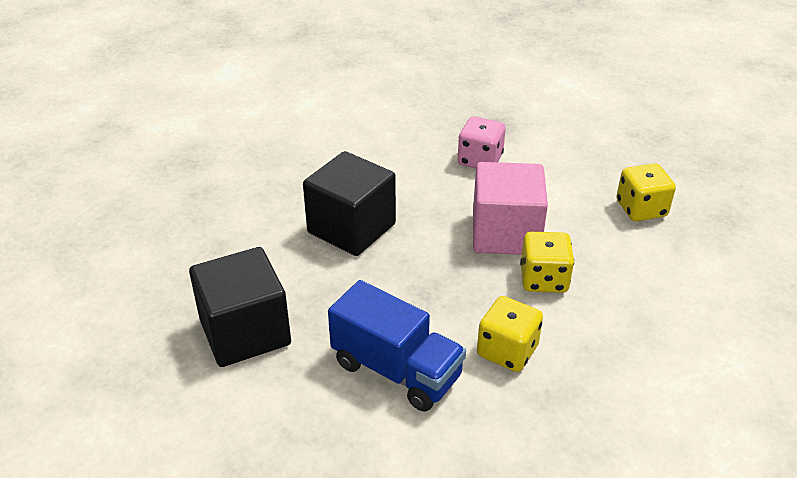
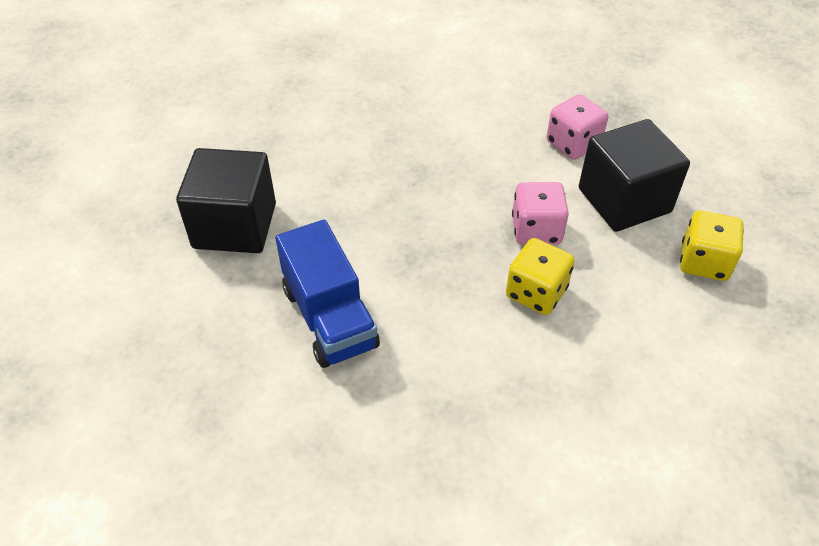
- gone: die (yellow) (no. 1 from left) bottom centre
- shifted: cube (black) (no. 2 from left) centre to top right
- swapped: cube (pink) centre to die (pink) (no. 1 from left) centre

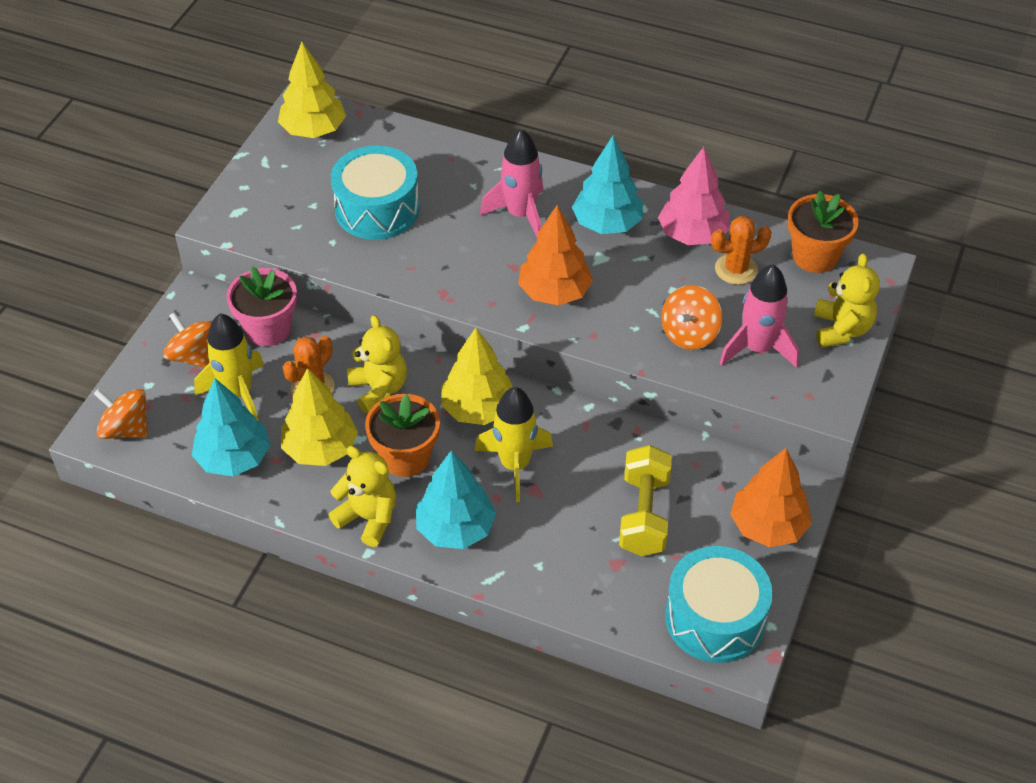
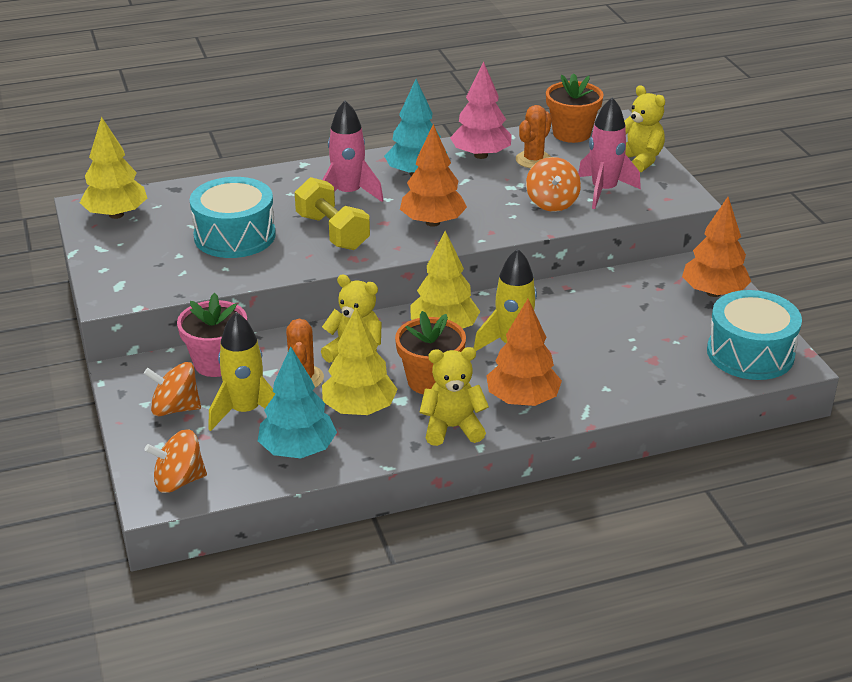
- shifted: hand weight (yellow) centre to top centre
- repainted: fir tree (turquoise) (no. 2 from left) centre to fir tree (orange-coloured) (no. 2 from left) centre

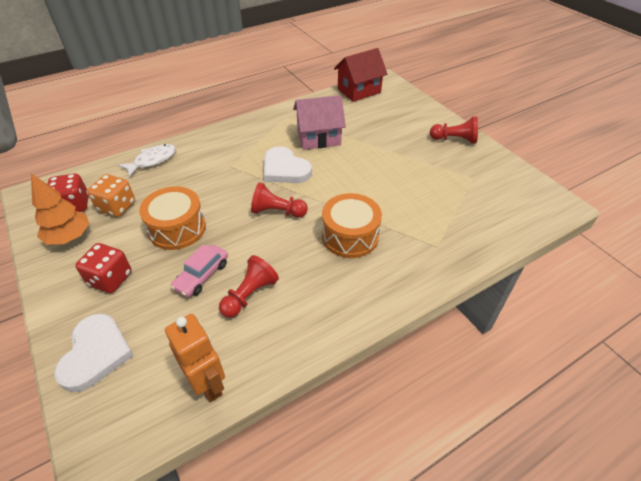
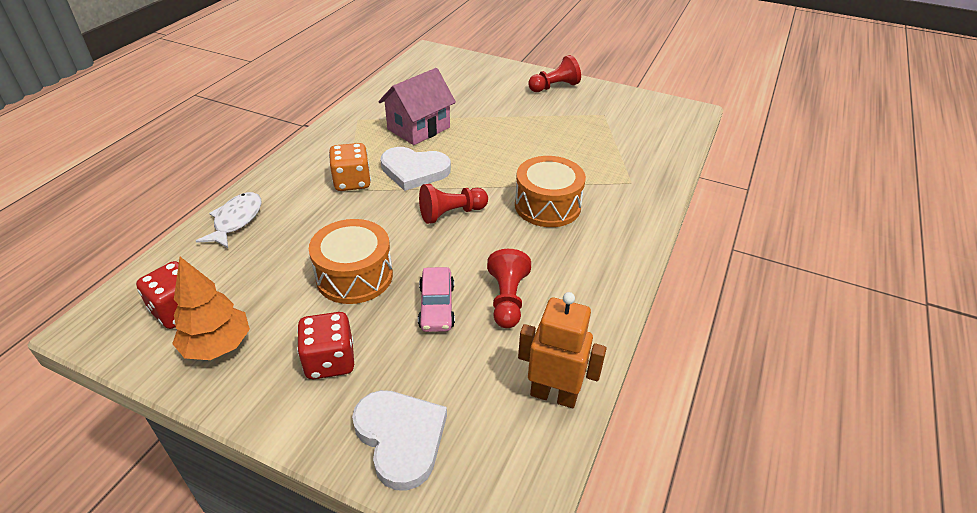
- gone: toy house (red) top centre
- shifted: die (orange-coloured) middle left to top centre

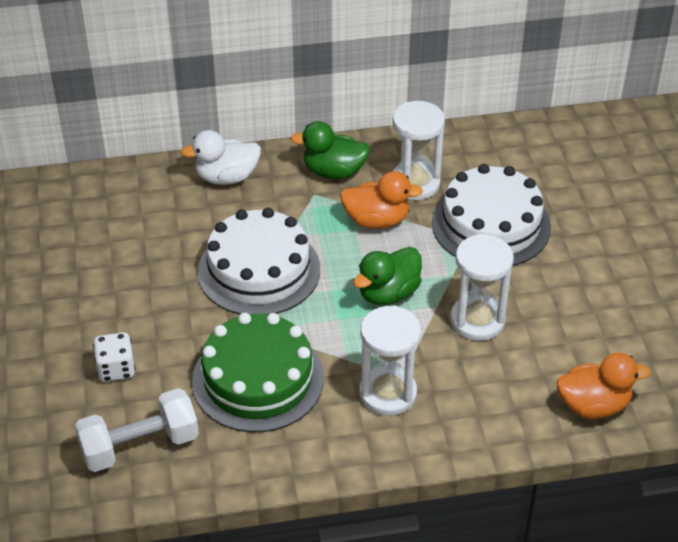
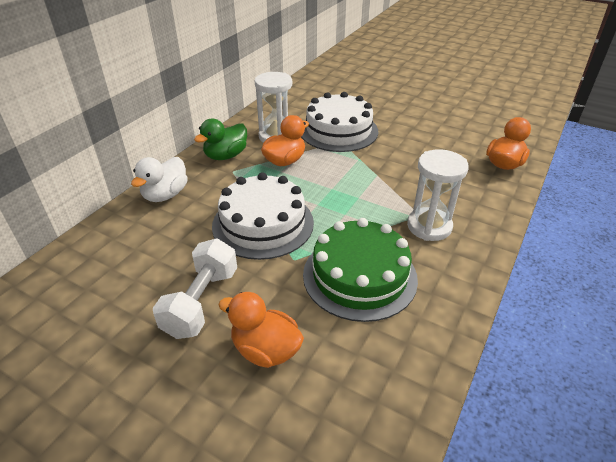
- gone: toy duck (leaf-green) (no. 2 from left) centre
- gone: sand timer (pure white) (no. 3 from left) middle right
- shifted: hand weight (pure white) bottom left to middle left
- swapped: die (pure white) middle left to toy duck (orange-coloured) (no. 1 from left) bottom centre

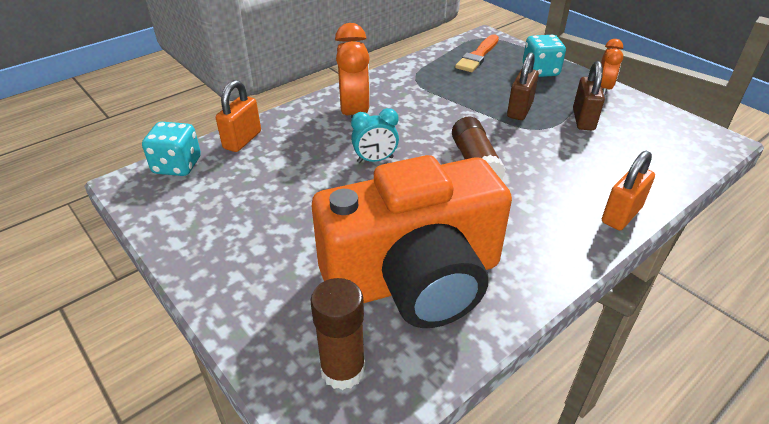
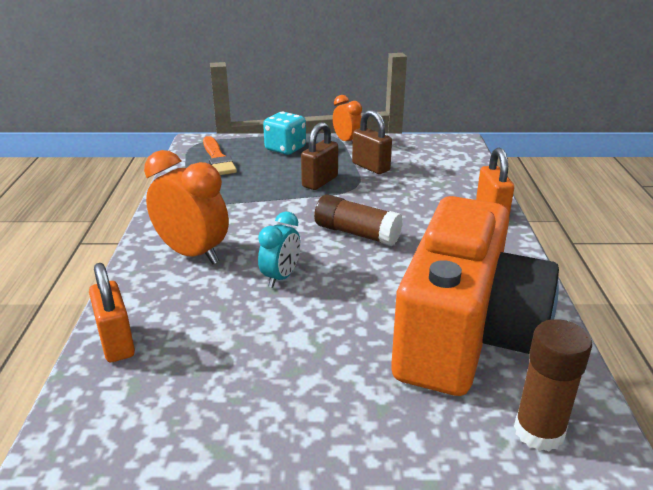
- gone: die (turquoise) (no. 1 from left) middle left
- rotated: small lock (dark brown) (no. 1 from left) top right = top centre 60 degrees clockwise

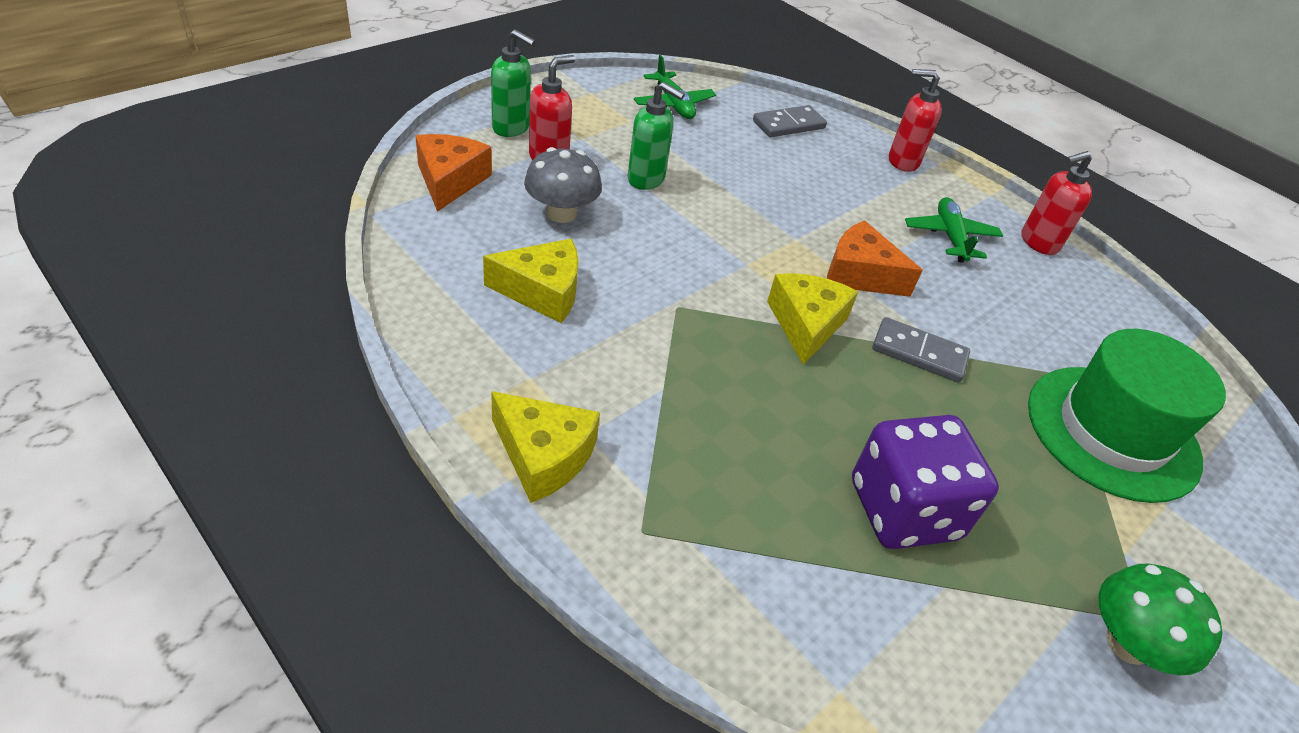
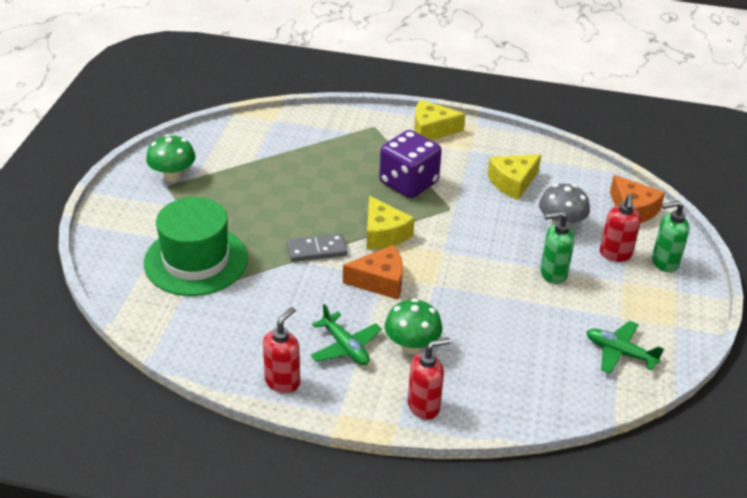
- gone: domino piece (gray) (no. 1 from left) top centre
- new: mushroom (leaf-green) (no. 2 from left) centre
- shifted: die (purple) middle right to top centre

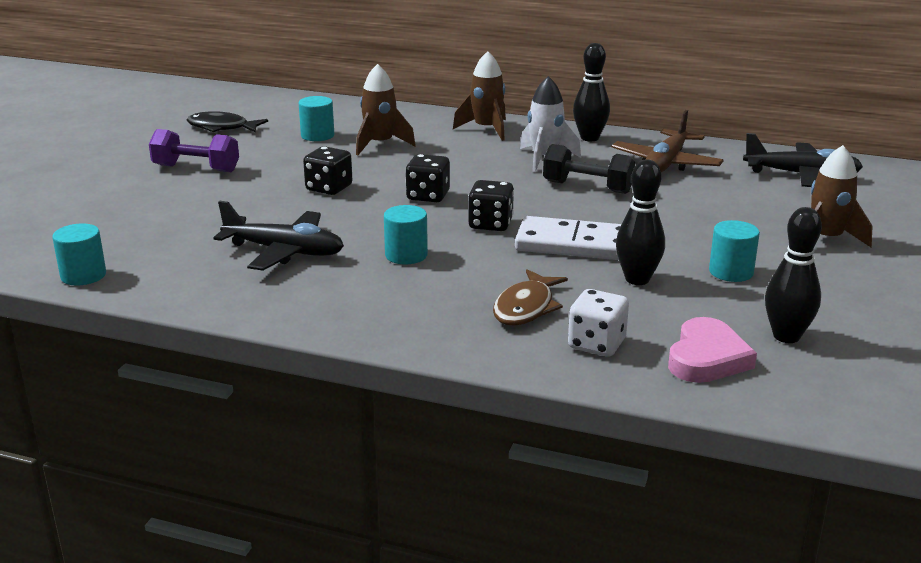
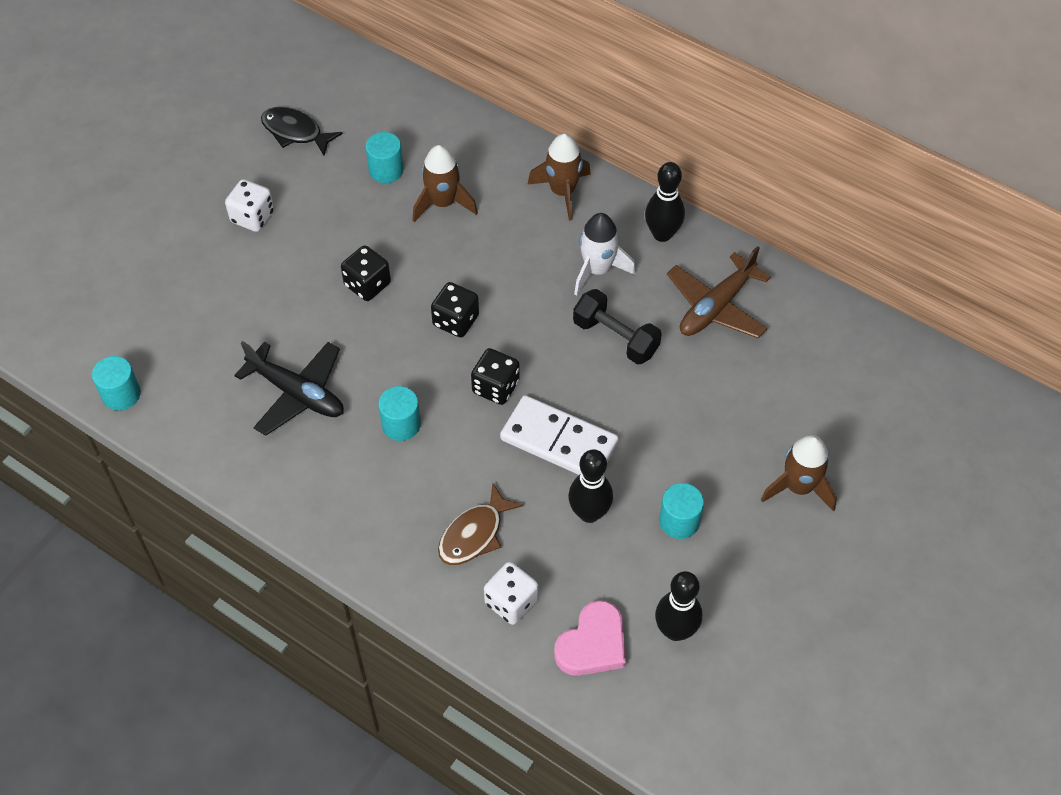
- gone: aeroplane (black) (no. 2 from left) top right
- swapped: hand weight (purple) top left to die (pure white) (no. 1 from left) top left

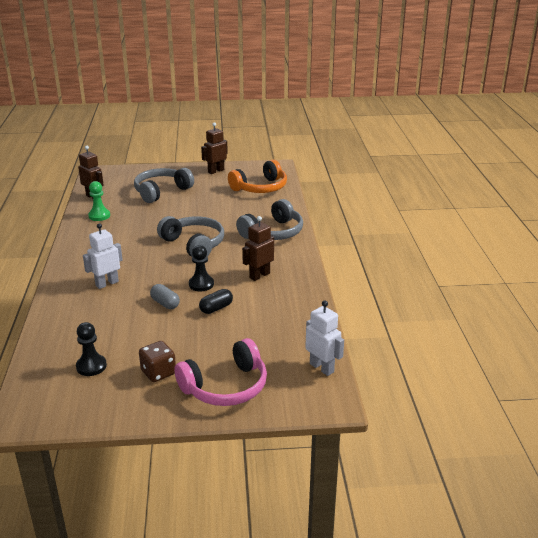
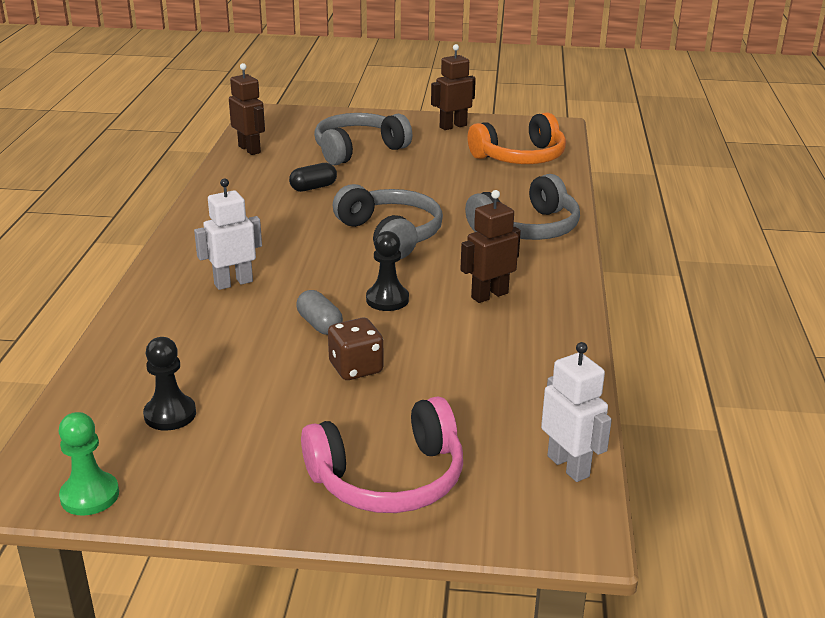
- shifted: chess pawn (leaf-green) middle left to bottom left
- shifted: die (dark brown) bottom left to centre
- shifted: pill shape (black) centre to top centre

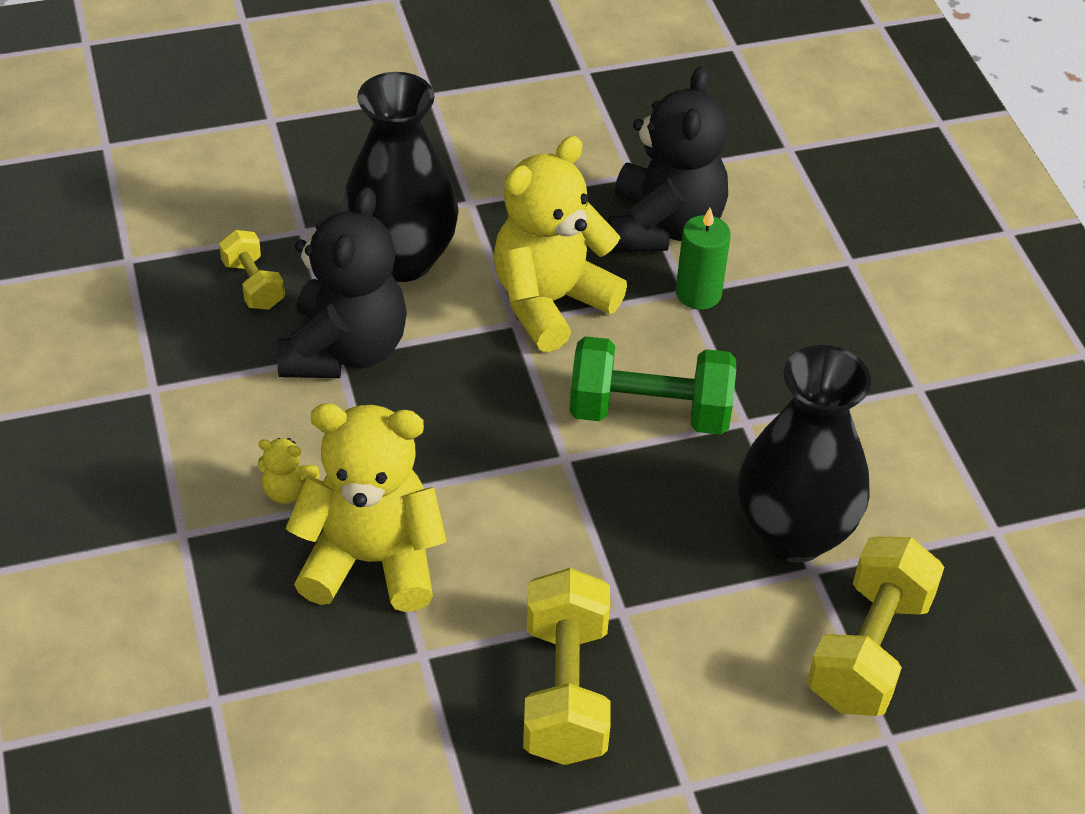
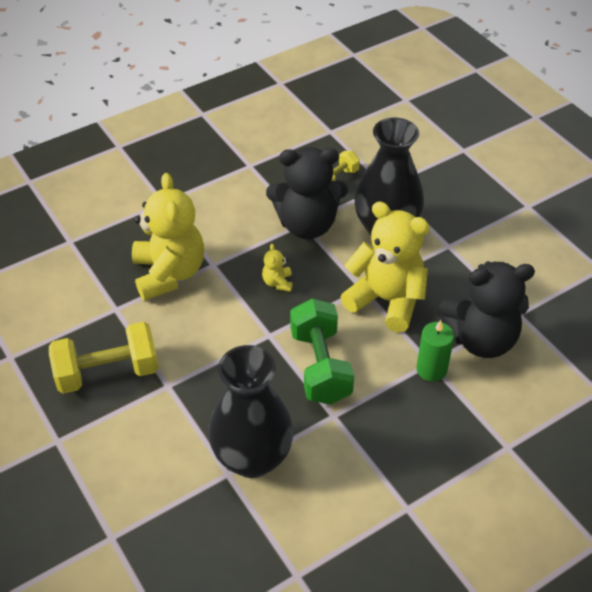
- gone: hand weight (yellow) (no. 3 from left) bottom right
- shifted: teddy (yellow) (no. 1 from left in the first image) middle left to teddy (yellow) (no. 2 from left) centre

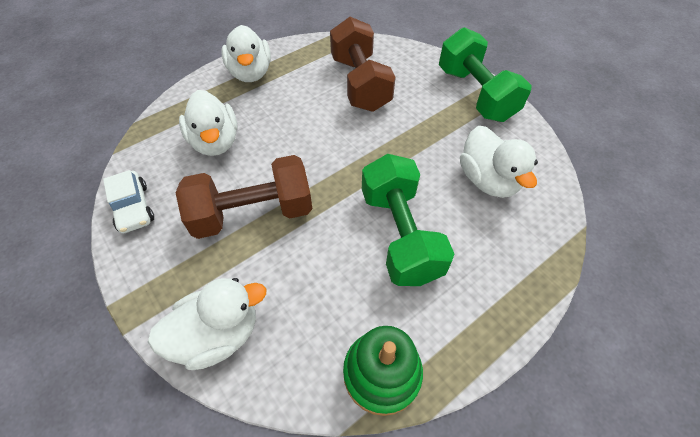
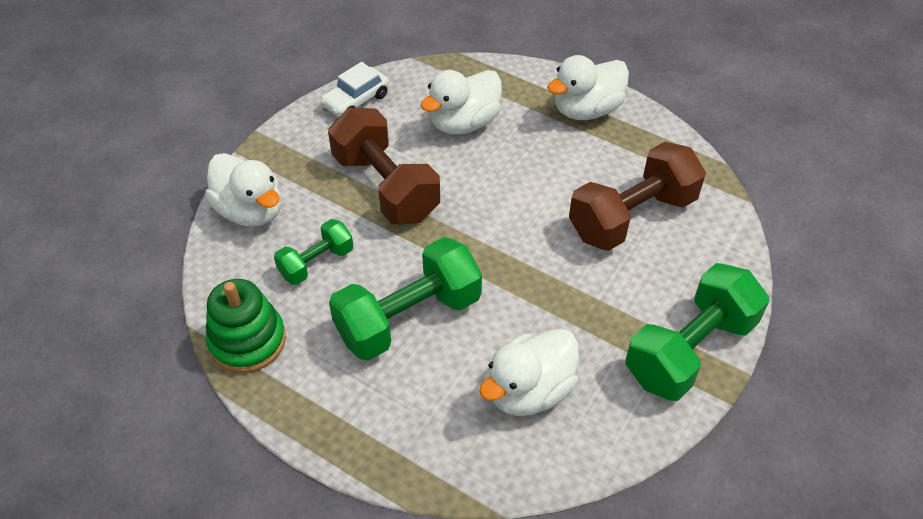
- new: hand weight (leaf-green) (no. 1 from left) centre

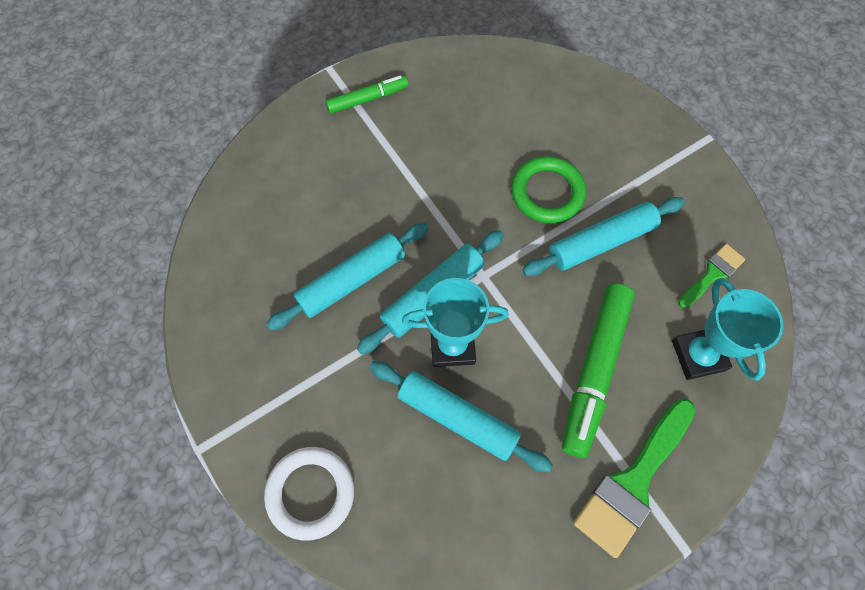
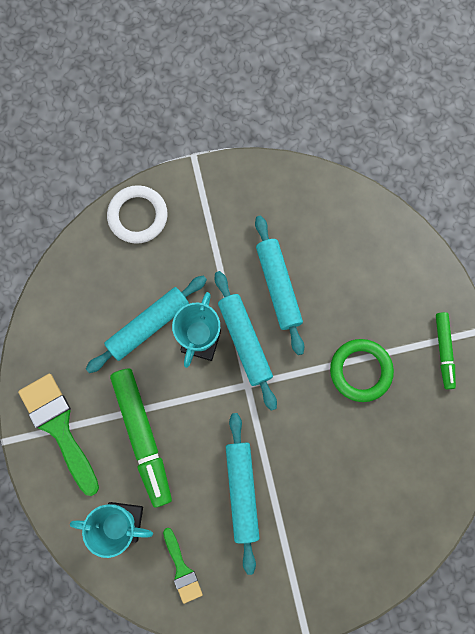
- shifted: hoop (leaf-green) top centre to middle right
- rotated: marker pen (leaf-green) (no. 2 from left in the first image) middle right = bottom left 150 degrees counterclockwise

